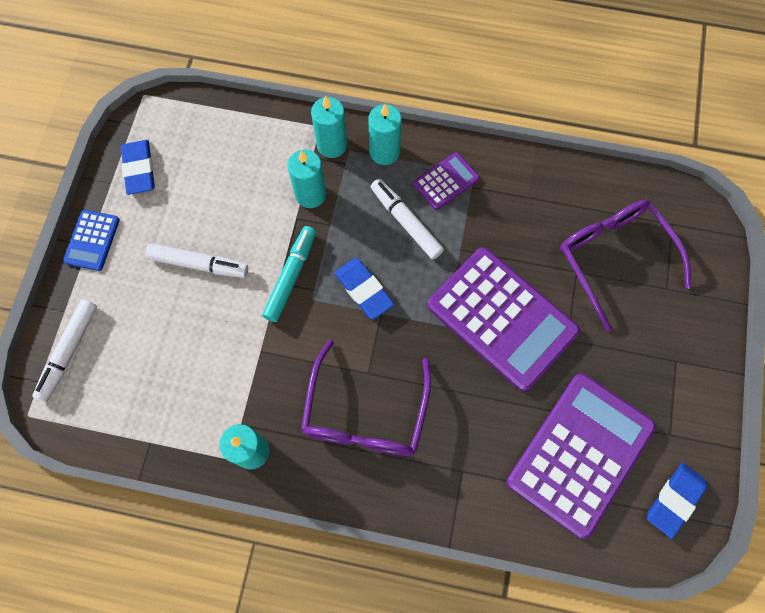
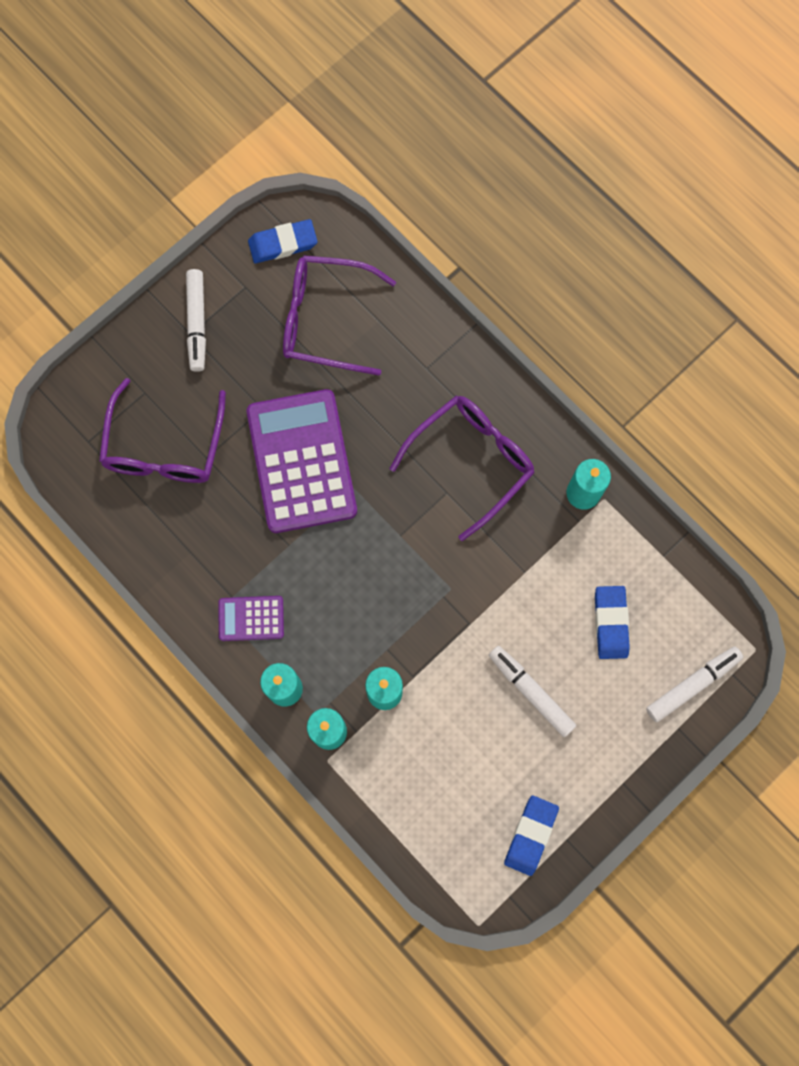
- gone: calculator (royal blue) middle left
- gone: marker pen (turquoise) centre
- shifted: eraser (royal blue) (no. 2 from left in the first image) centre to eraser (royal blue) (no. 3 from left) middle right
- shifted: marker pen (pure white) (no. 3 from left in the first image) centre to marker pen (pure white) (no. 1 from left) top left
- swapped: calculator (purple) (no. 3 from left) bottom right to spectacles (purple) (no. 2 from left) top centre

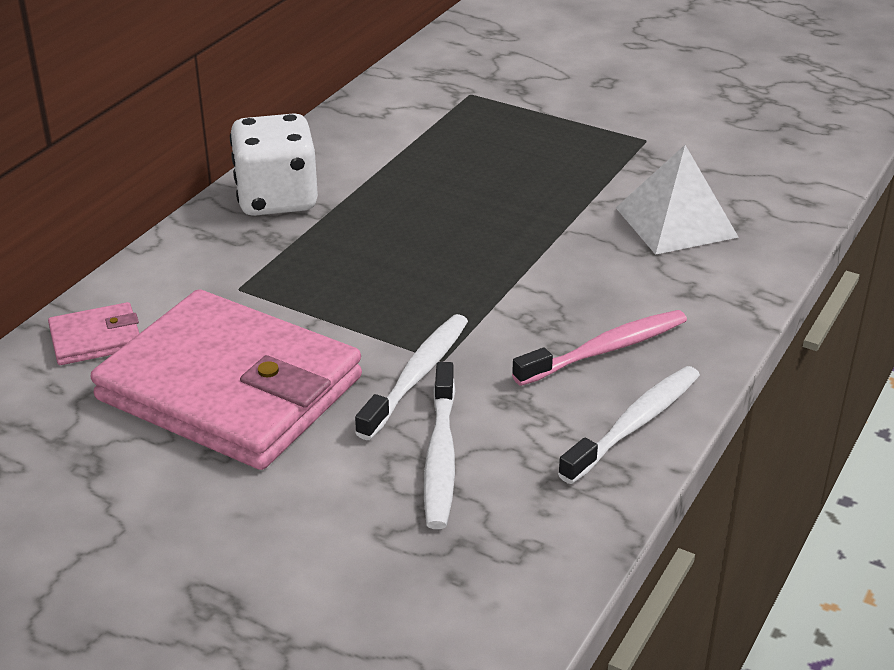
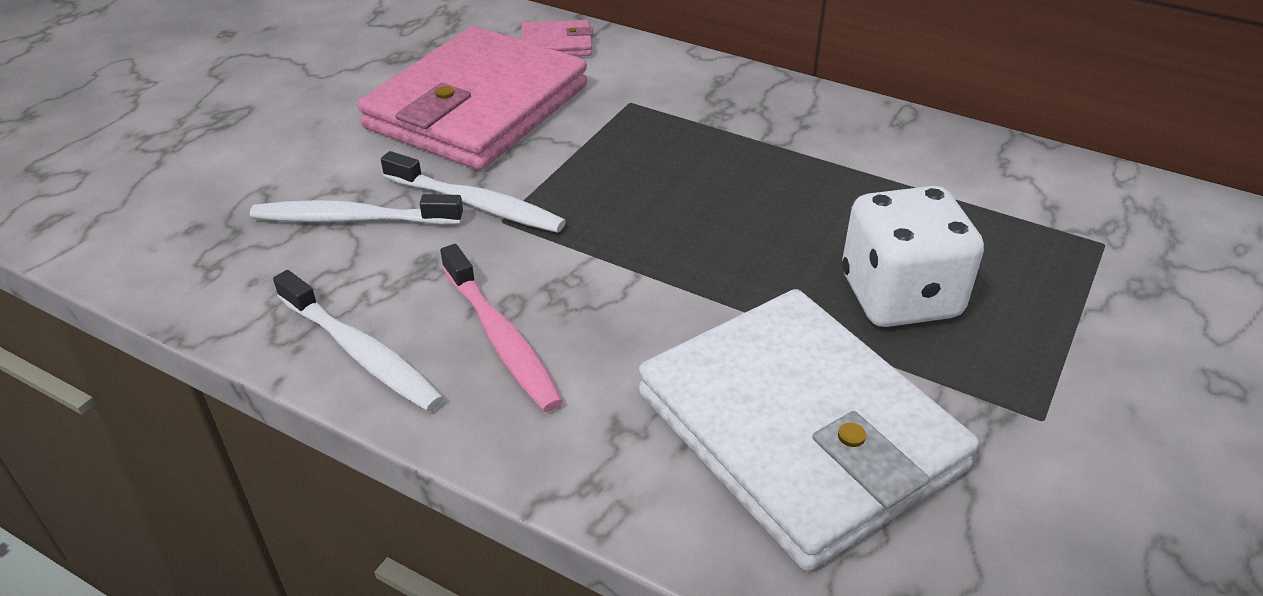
- shifted: die (pure white) top left to middle right
- swapped: pyramid shape (pure white) top right to wallet (pure white) bottom centre
- rotated: wallet (pink) (no. 1 from left in the first image) middle left = top centre 75 degrees counterclockwise

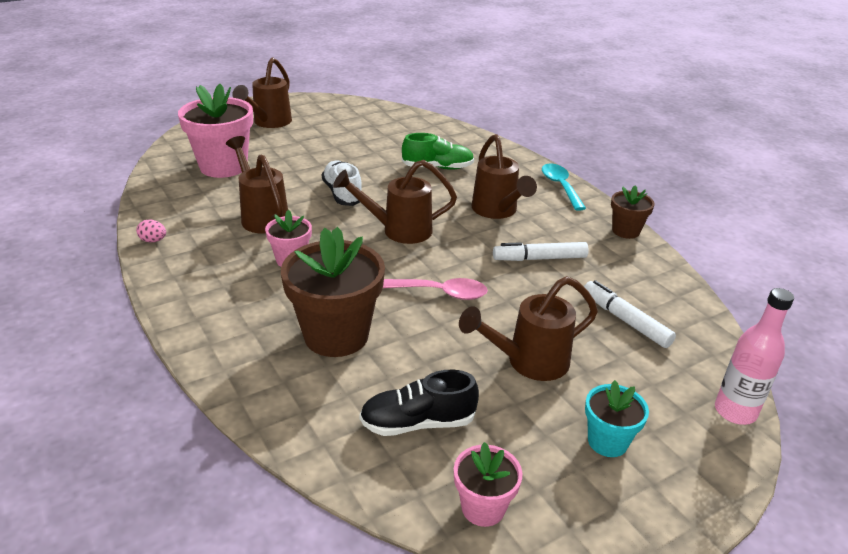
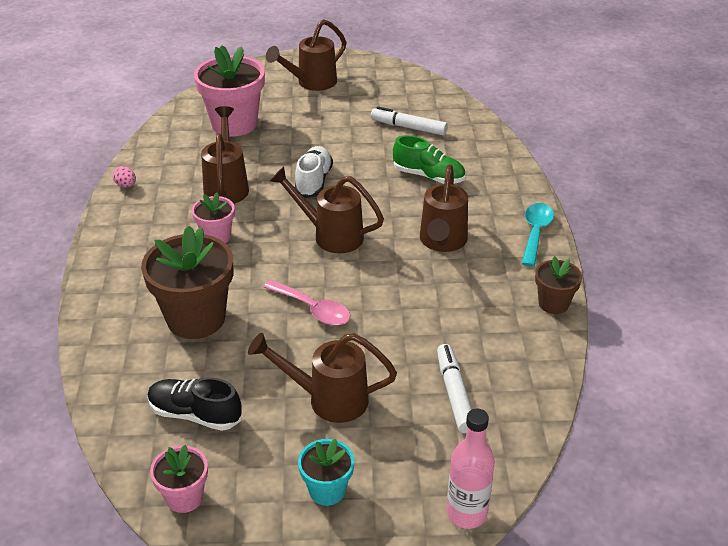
- shifted: marker pen (pure white) (no. 1 from left) centre to top centre

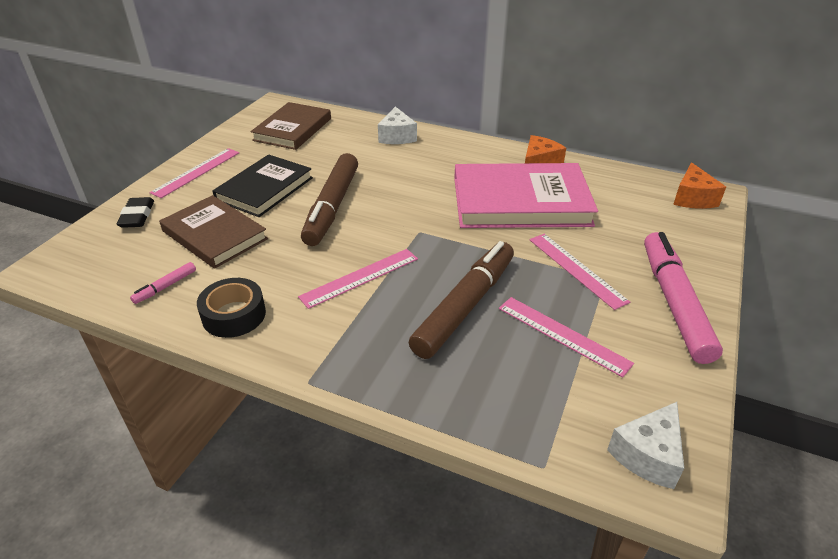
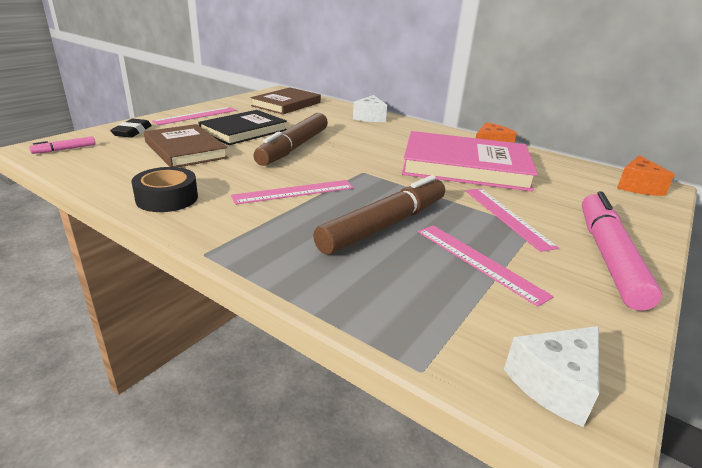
- shifted: marker pen (pink) (no. 1 from left) middle left to top left

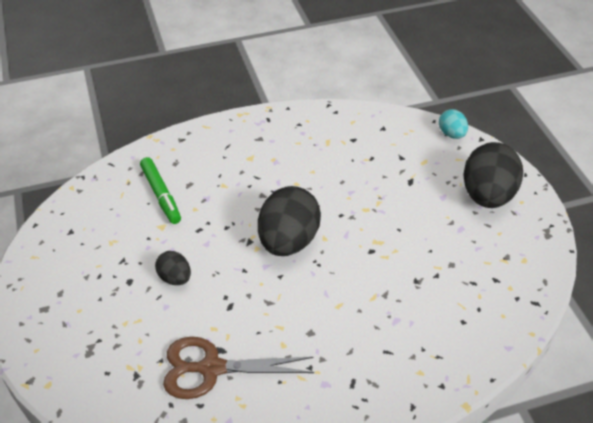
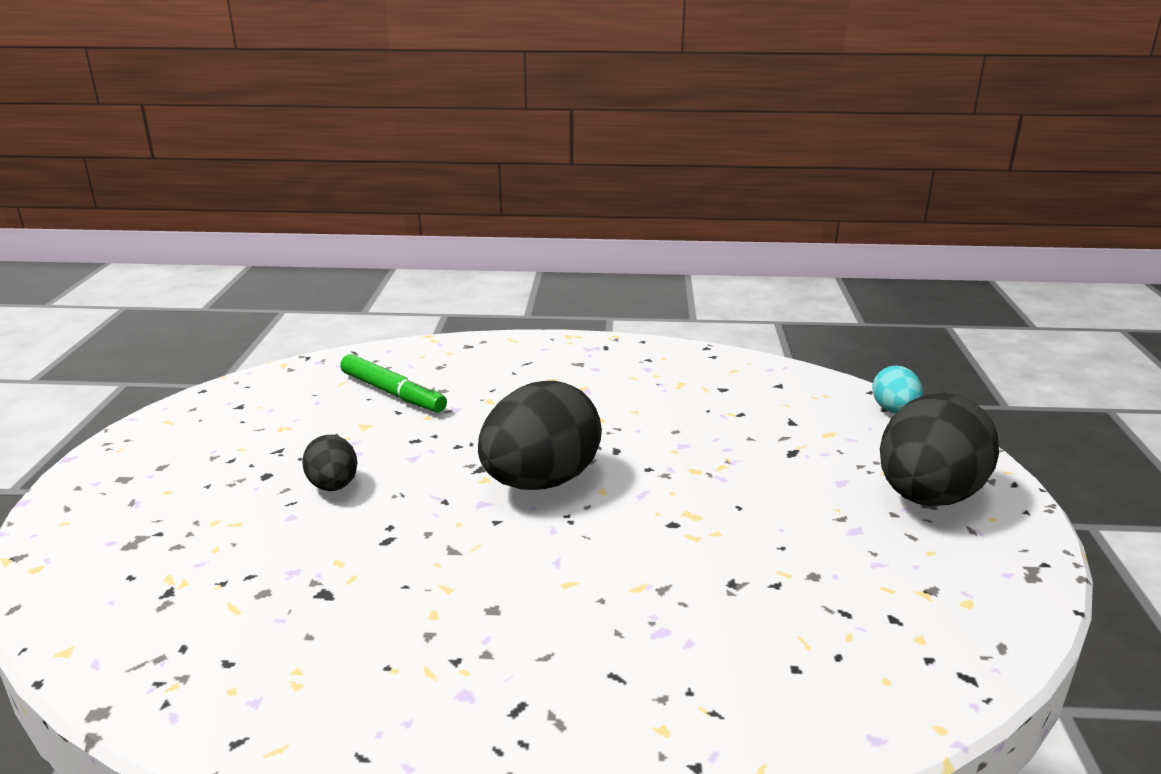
- gone: shears (dark brown) bottom centre
- rotated: marker pen (leaf-green) middle left = centre 45 degrees counterclockwise

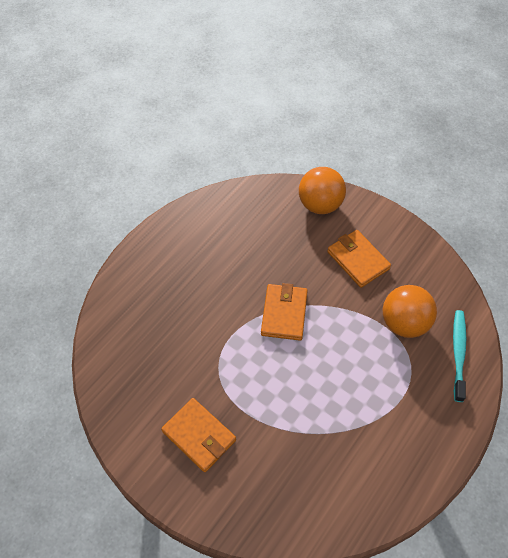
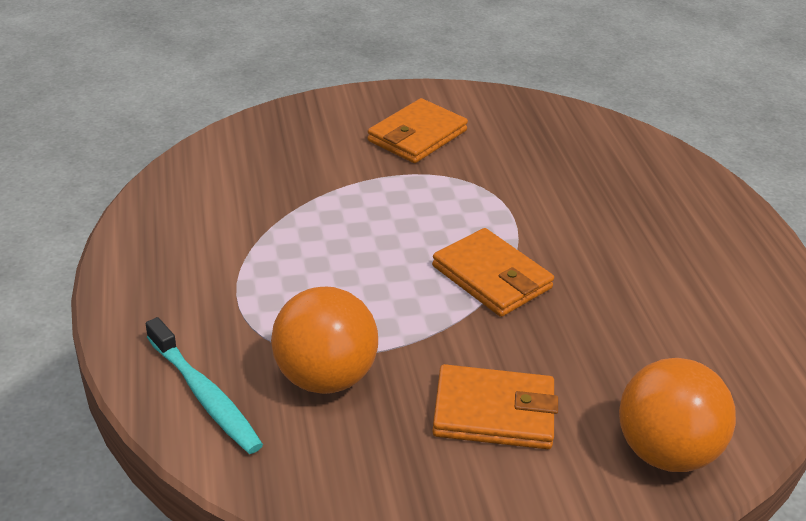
- rotated: wallet (orange-coloured) (no. 1 from left) bottom centre = top centre 45 degrees counterclockwise

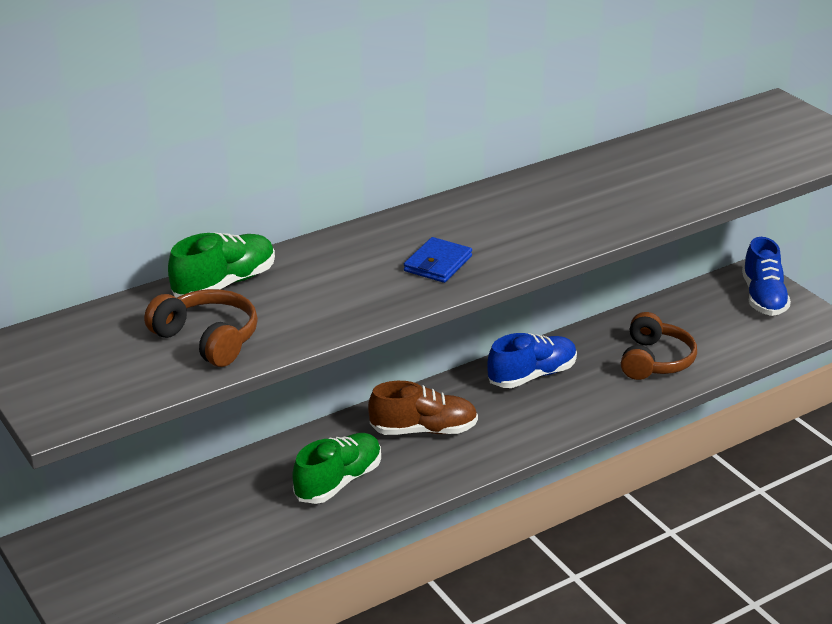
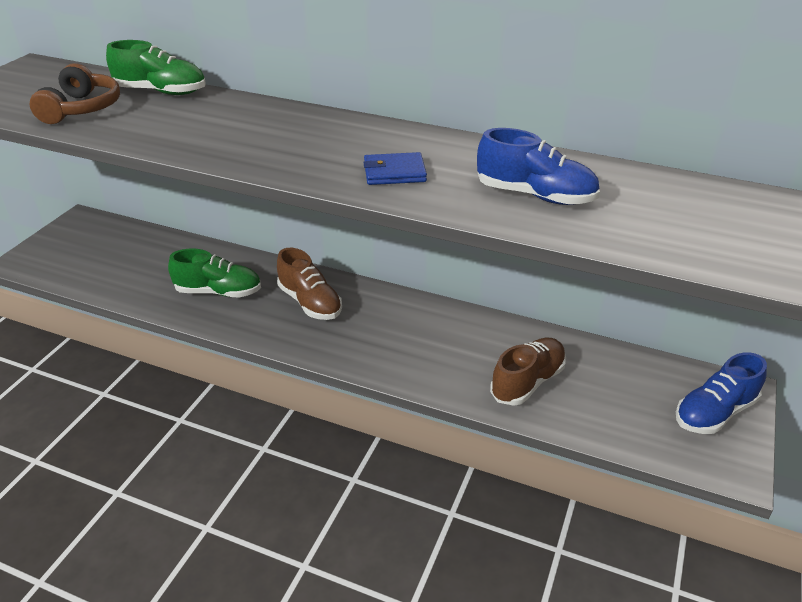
- shifted: wallet (royal blue) centre to top centre
- shifted: sneaker (royal blue) (no. 1 from left) centre to top right
- swapped: over-ear headphones (dark brown) (no. 2 from left) middle right to sneaker (dark brown) (no. 2 from left) centre

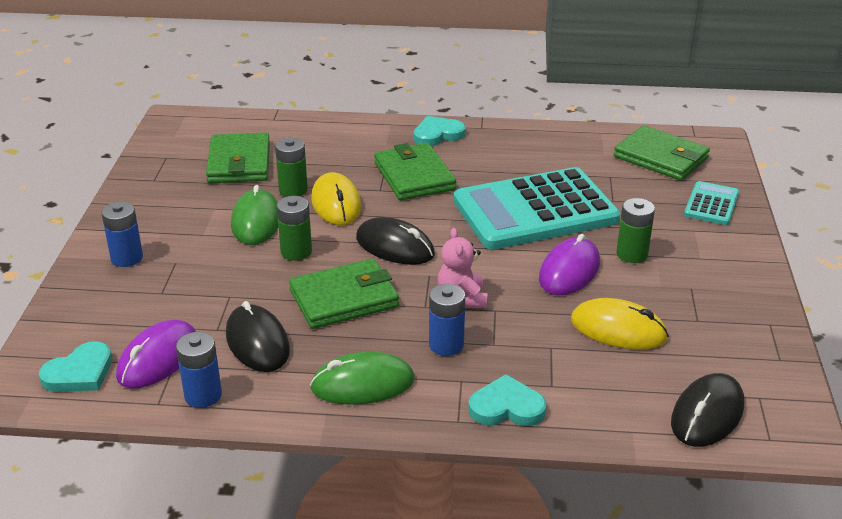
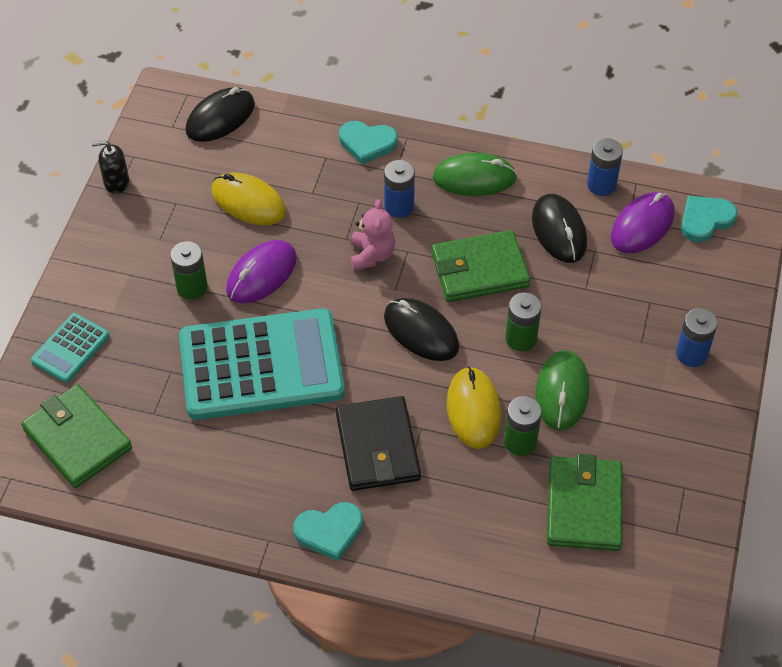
- new: soap dispenser (black) top left
- repainted: wallet (leaf-green) (no. 3 from left) top centre to wallet (black) centre

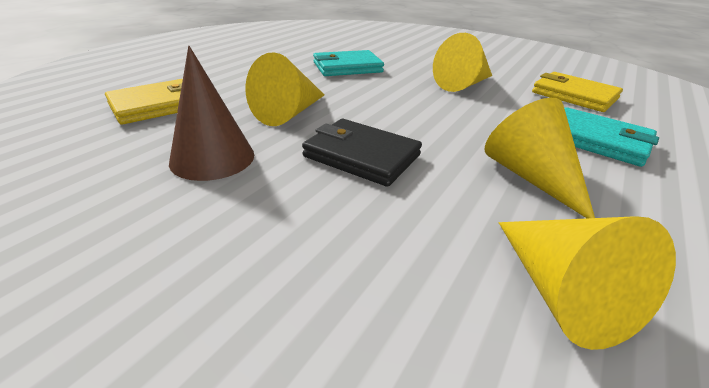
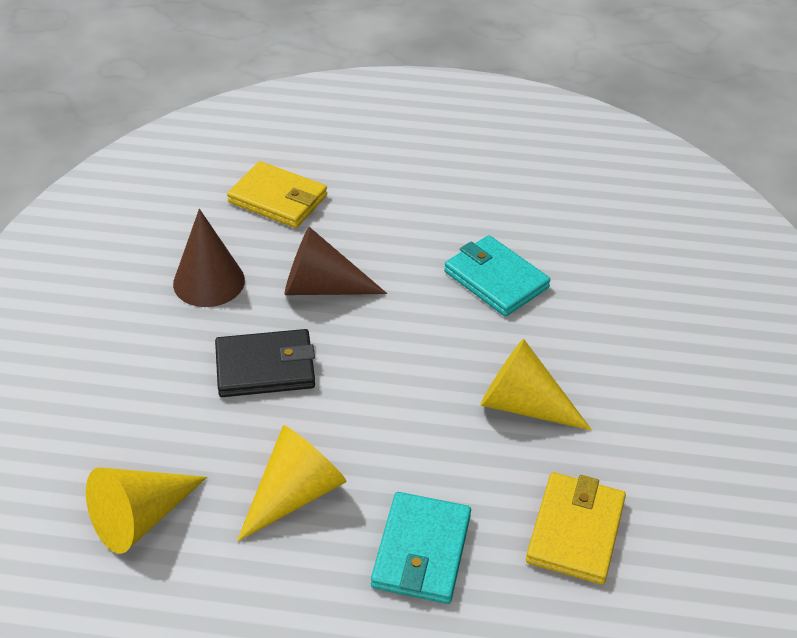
- repainted: cone (yellow) (no. 1 from left) top centre to cone (dark brown) (no. 2 from left) centre
- rotated: wallet (black) centre = middle left 75 degrees clockwise

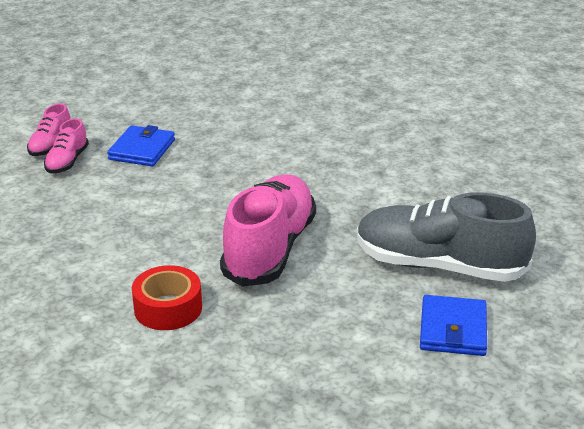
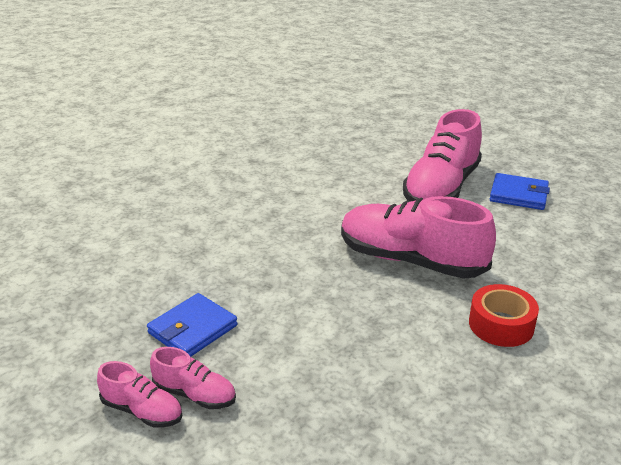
- repainted: sneaker (gray) middle right to sneaker (pink) (no. 4 from left) middle right
- rotated: wallet (royal blue) (no. 1 from left) middle left = bottom left 75 degrees counterclockwise

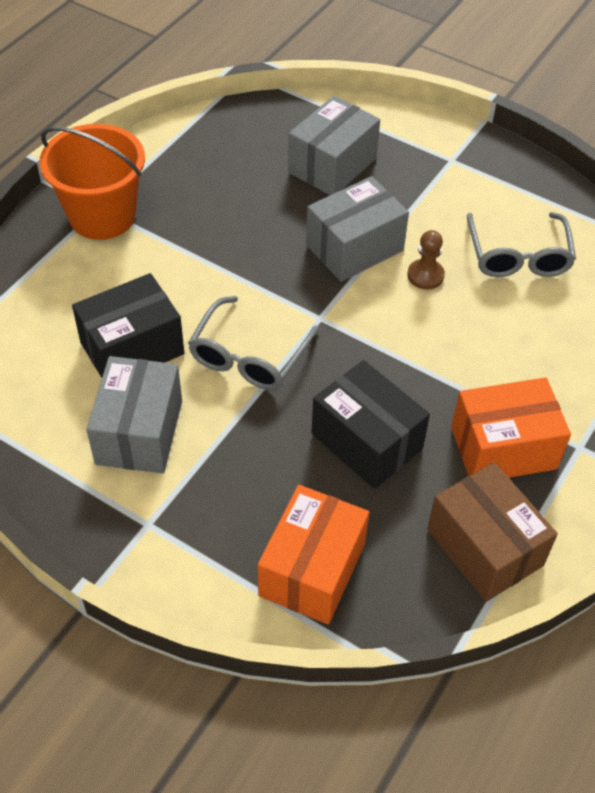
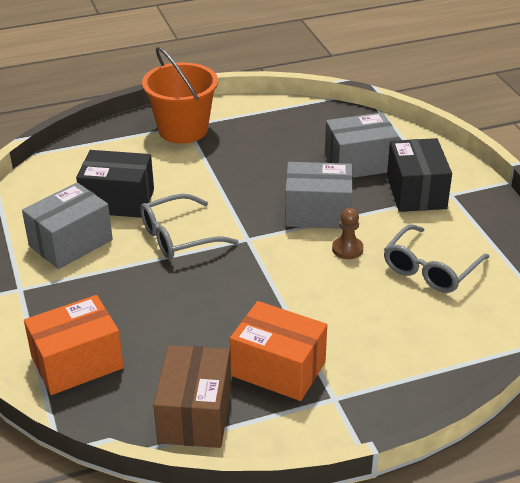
- shifted: package (black) (no. 2 from left) centre to middle right

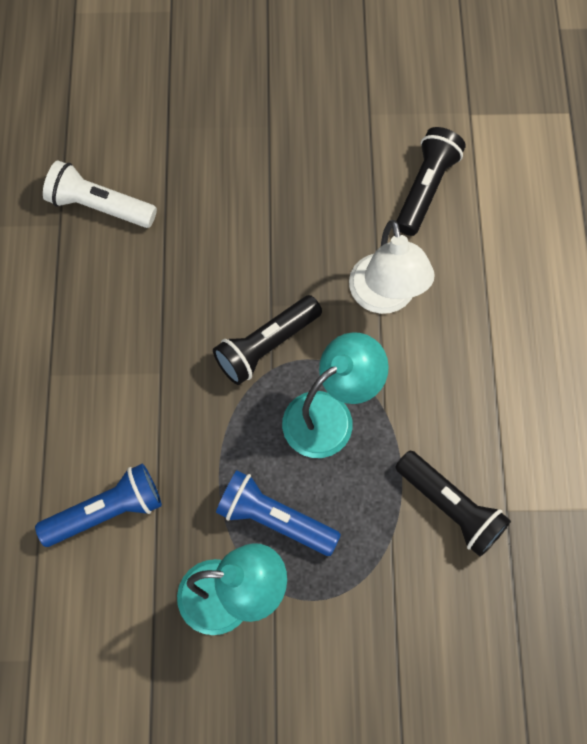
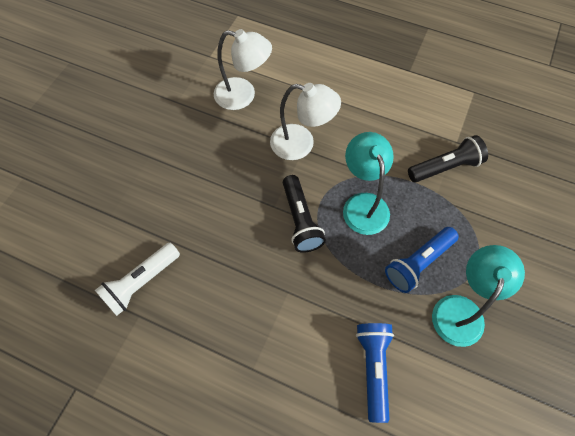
- swapped: pocket torch (black) (no. 2 from left) top right to desk lamp (pure white) (no. 1 from left) top centre

